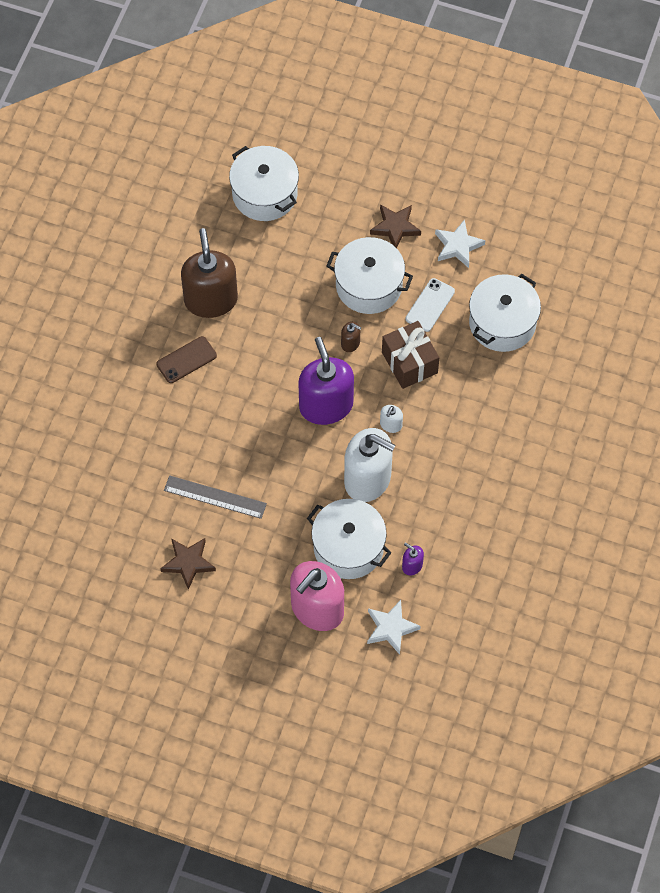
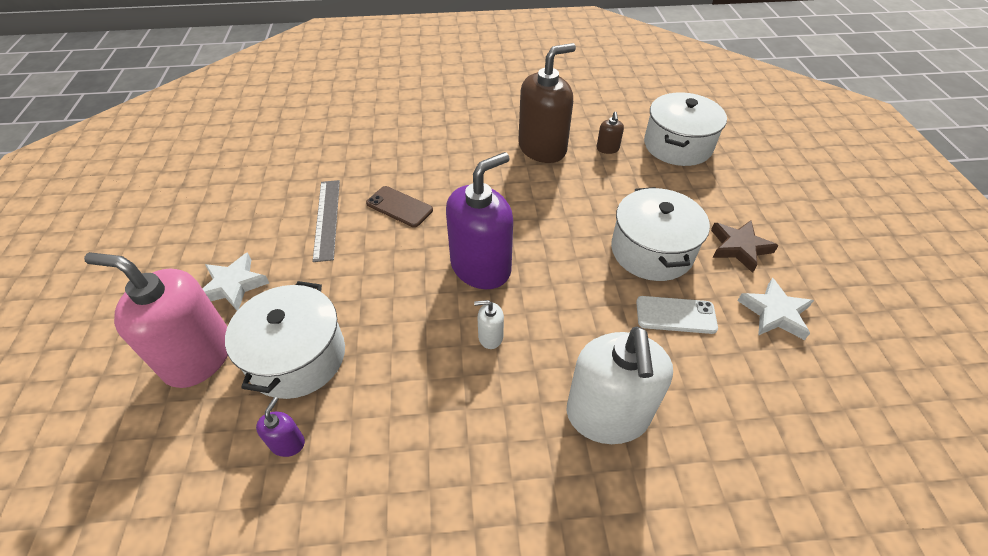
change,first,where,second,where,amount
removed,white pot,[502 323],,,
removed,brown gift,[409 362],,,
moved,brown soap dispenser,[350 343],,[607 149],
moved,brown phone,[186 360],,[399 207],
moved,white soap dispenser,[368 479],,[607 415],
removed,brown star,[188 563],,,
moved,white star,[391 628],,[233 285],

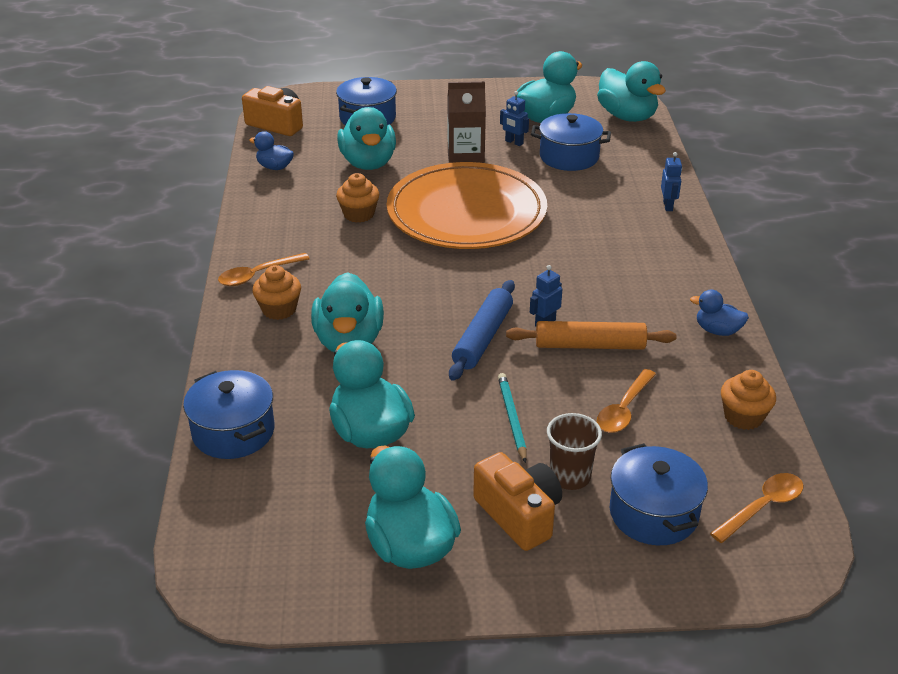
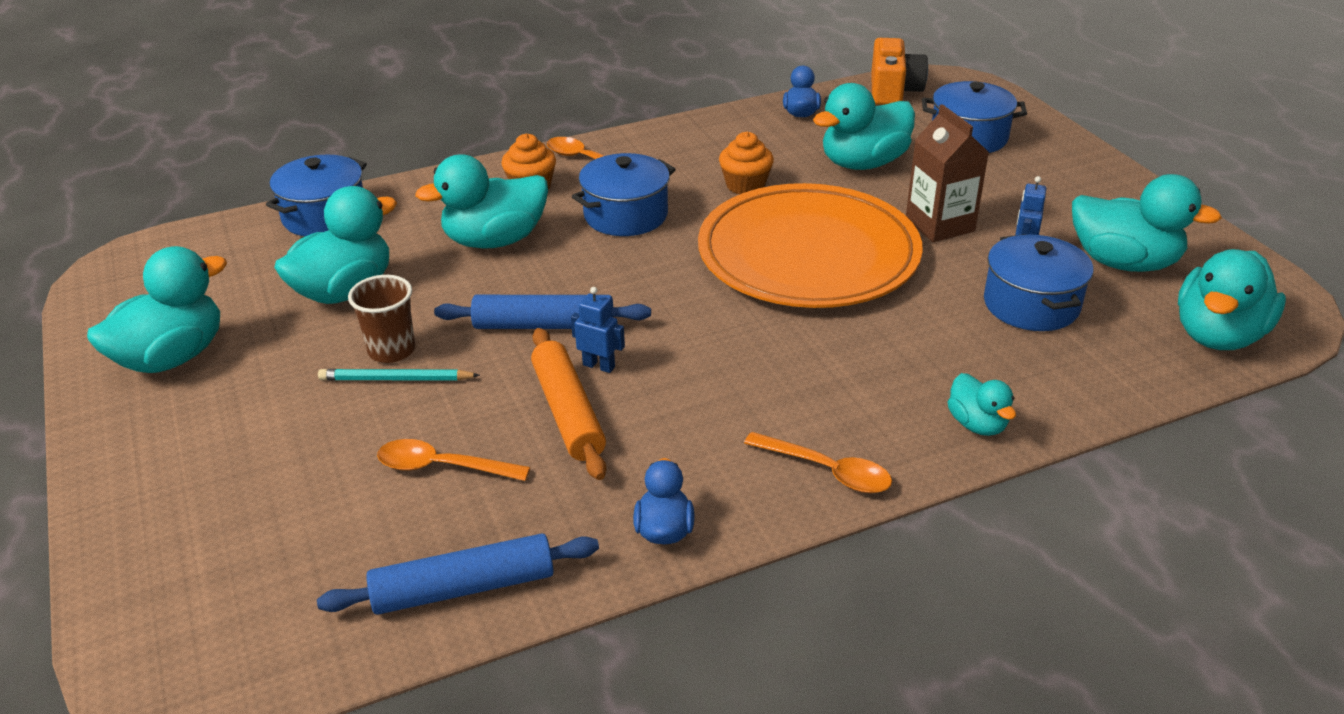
change,first,where,second,where,amount
replaced,blue robot,[668 206],turquoise duck,[977 424],
replaced,orange cupcake,[743 417],blue rolling pin,[463 588],
turned,turquoise pencil,[511 418],,[396 379],150 degrees counterclockwise
moved,brown cup,[570 477],,[392 350],
moved,blue pot,[653 513],,[626 215],
removed,orange camera,[519 515],,,
moved,orange spoon,[762 507],,[827 471],

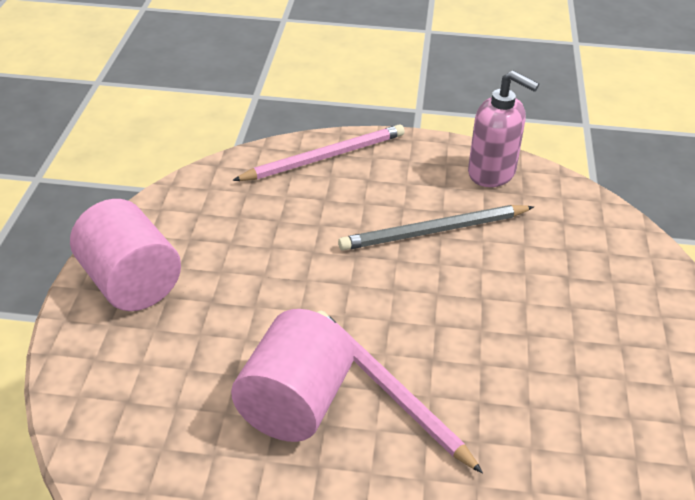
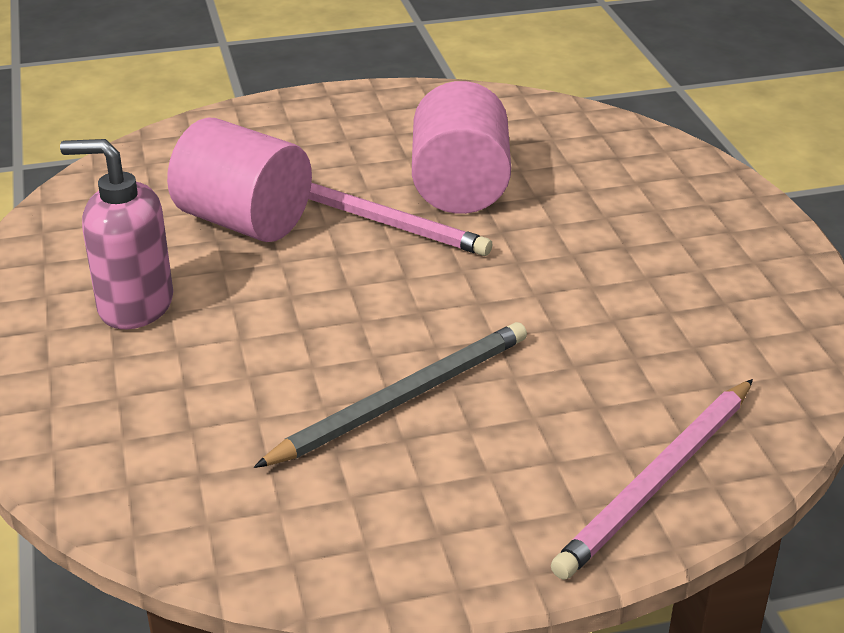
change,first,where,second,where,amount
moved,pink soap dispenser,[492 173],,[135 305],
moved,pink cylinder,[130 283],,[244 221],

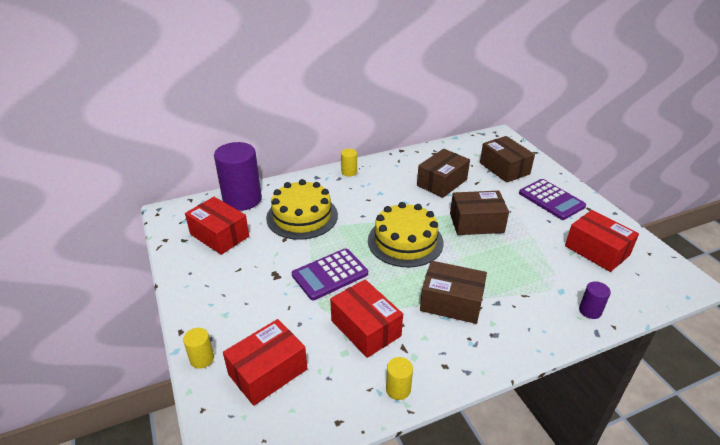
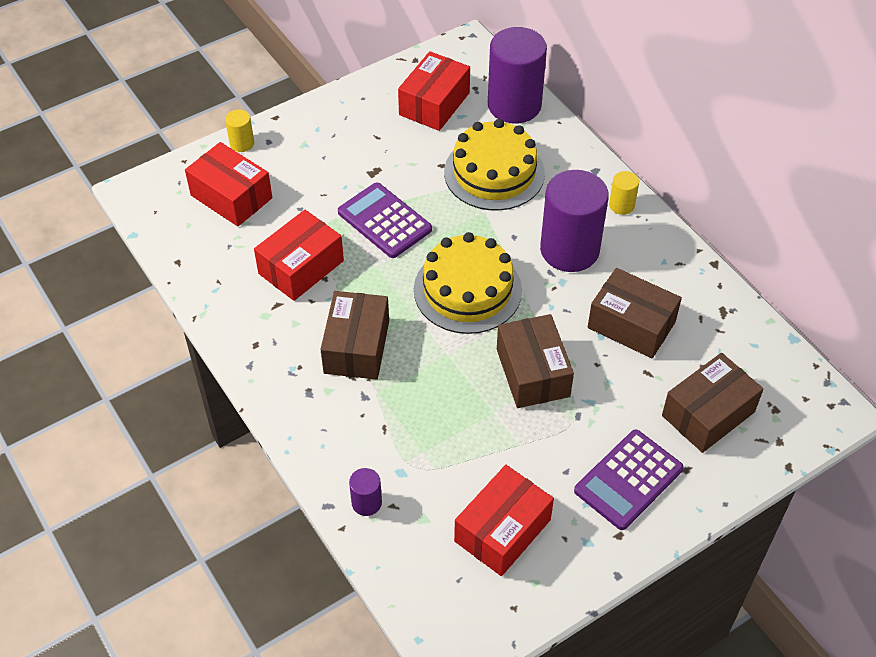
change,first,where,second,where,amount
removed,yellow cylinder,[398 389],,,
added,,,purple cylinder,[569 250],

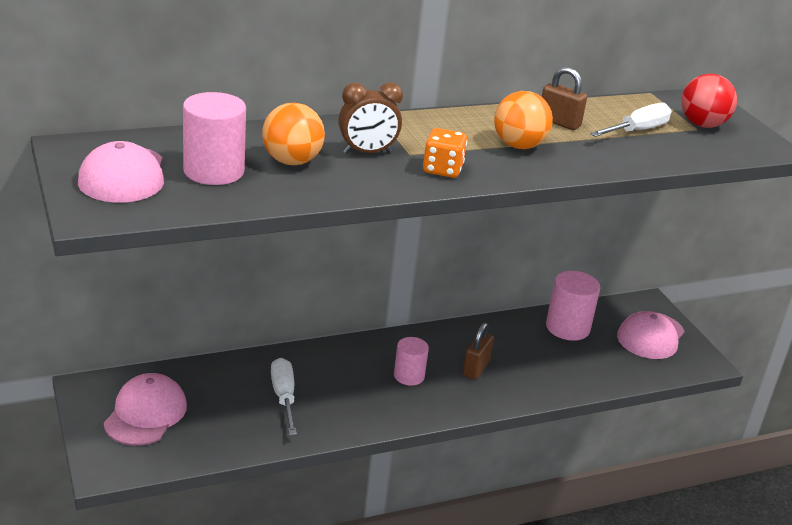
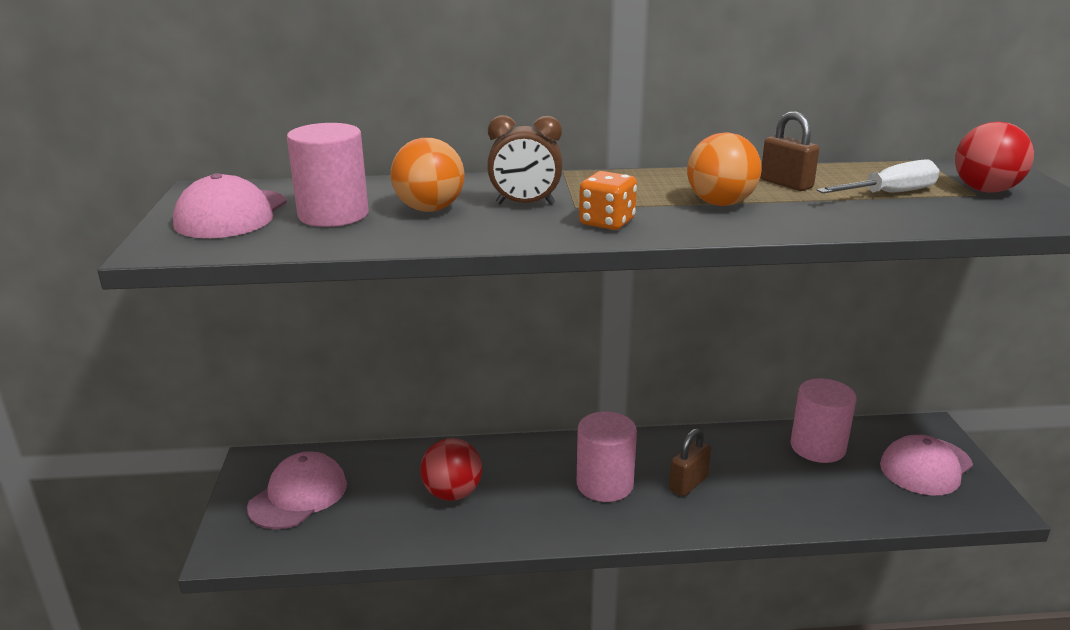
change,first,where,second,where,amount
resized,pink cylinder,[409 376],,[604 484],x1.57
replaced,white screwdriver,[284 397],red ball,[452 493],

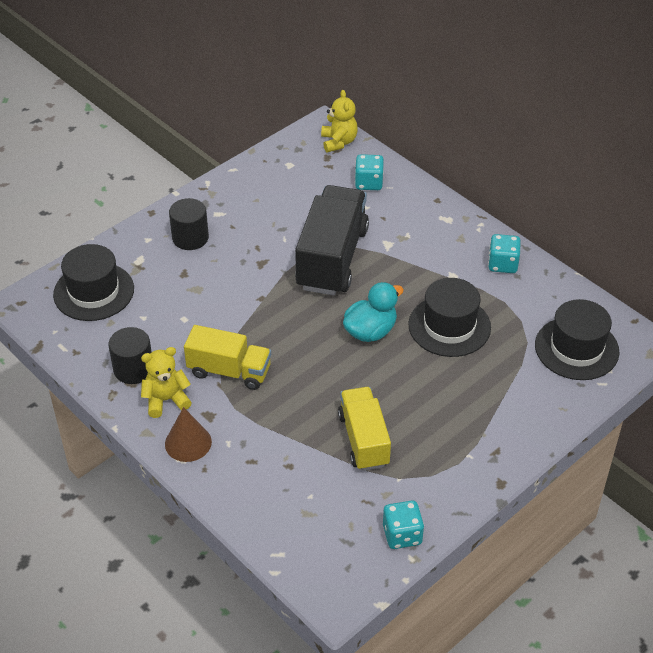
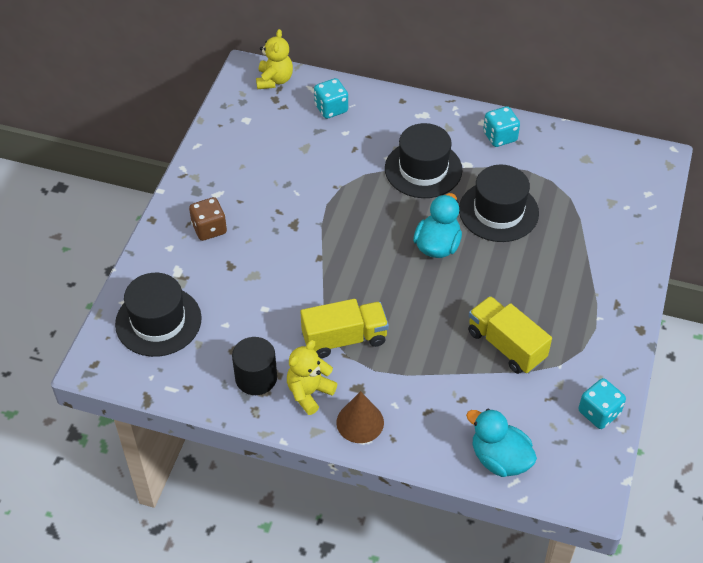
change,first,where,second,where,amount
turned,yellow teddy bear,[338 142],,[274 80],45 degrees clockwise
removed,black truck,[332 258],,,
replaced,black cylinder,[190 238],brown dice,[209 229],
moved,black hat,[576 348],,[423 169],
added,,,turquoise duck,[499 459],

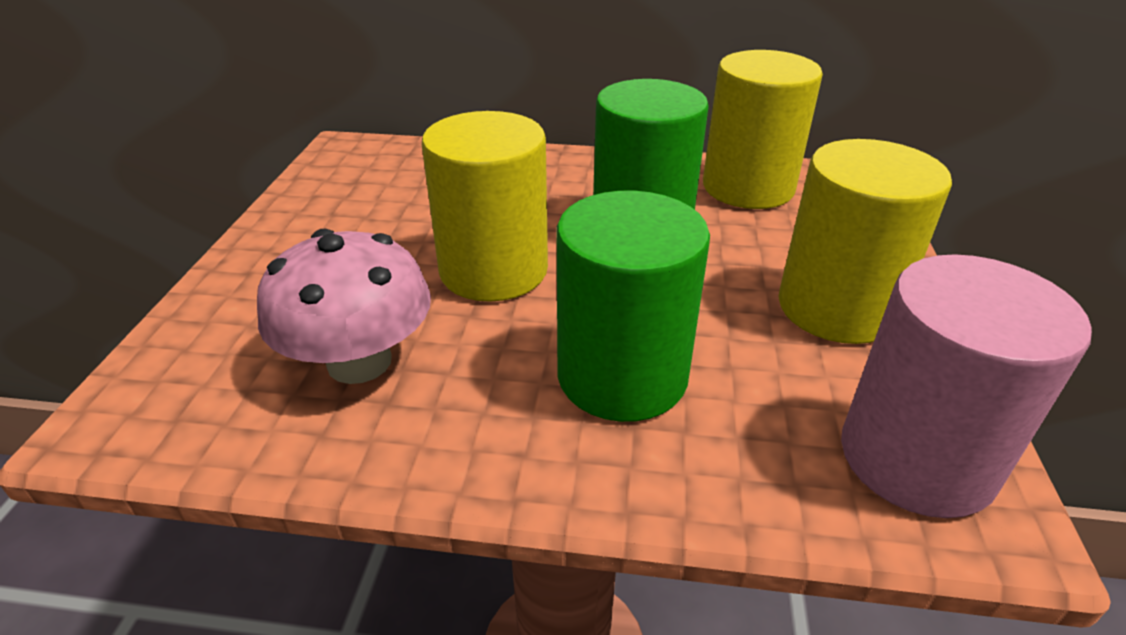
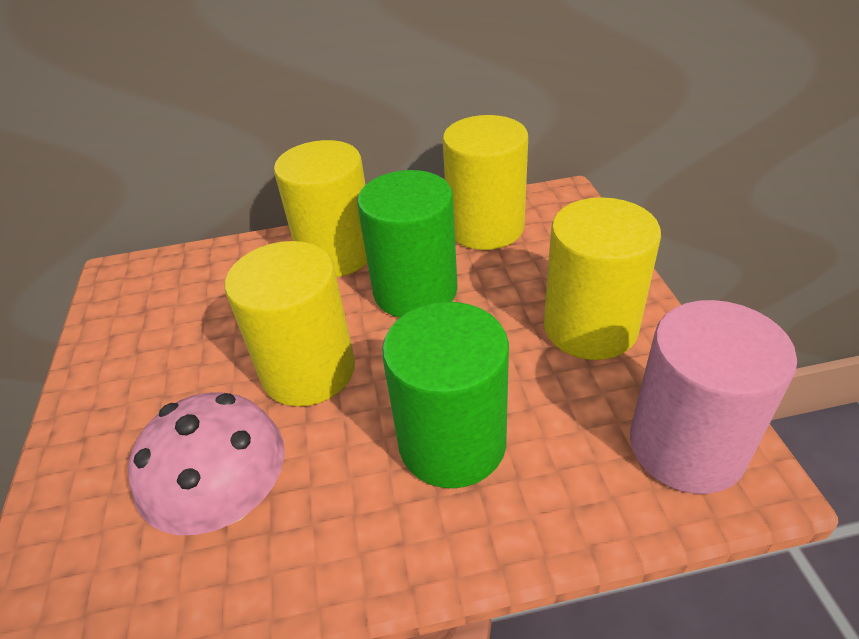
change,first,where,second,where,amount
added,,,yellow cylinder,[337 253],

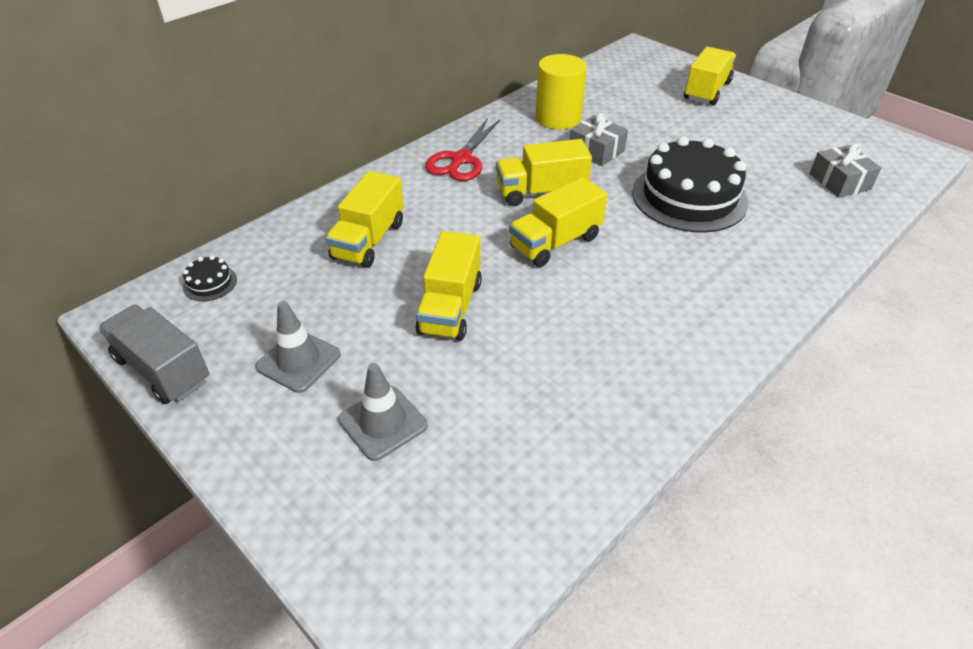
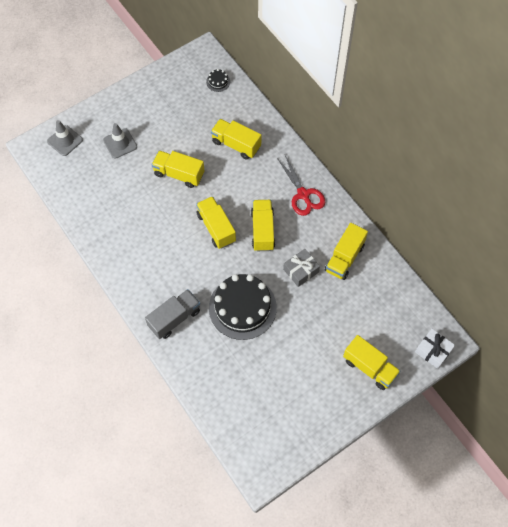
change,first,where,second,where,amount
replaced,yellow cylinder,[558 118],yellow truck,[344 258],
turned,red scissors,[461 160],,[303 195],150 degrees counterclockwise
removed,grey gift,[839 182],,,
moved,grey traffic cone,[298 361],,[65 140],
moved,grey truck,[163 370],,[174 318],
added,,,white gift,[433 351],

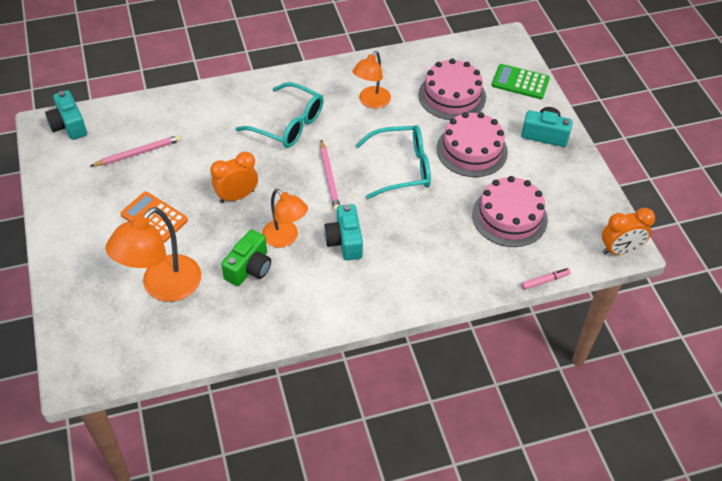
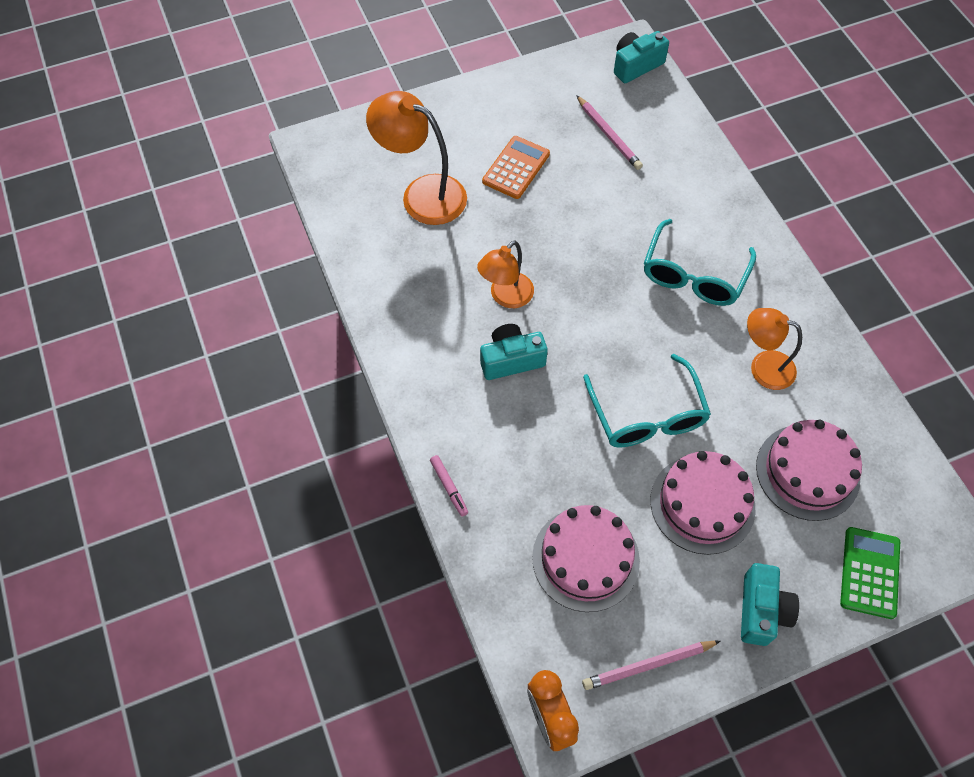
change,first,where,second,where,amount
moved,pink pencil,[329 178],,[648 665],
removed,orange clock,[237 196],,,
removed,green camera,[249 268],,,
moved,pink marker,[545 281],,[449 487],

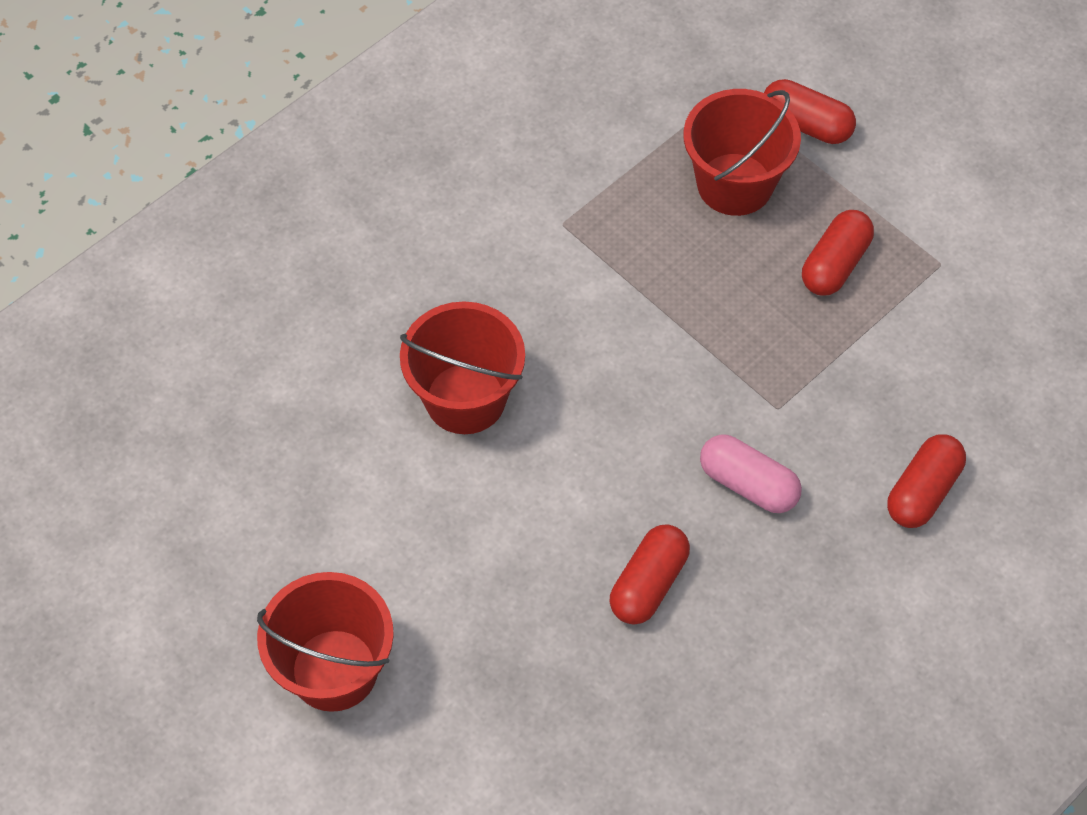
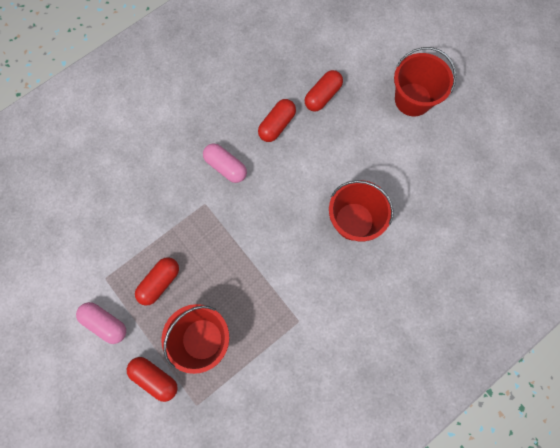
change,first,where,second,where,amount
moved,red capsule,[922 491],,[322 96],
added,,,pink capsule,[105 323],

